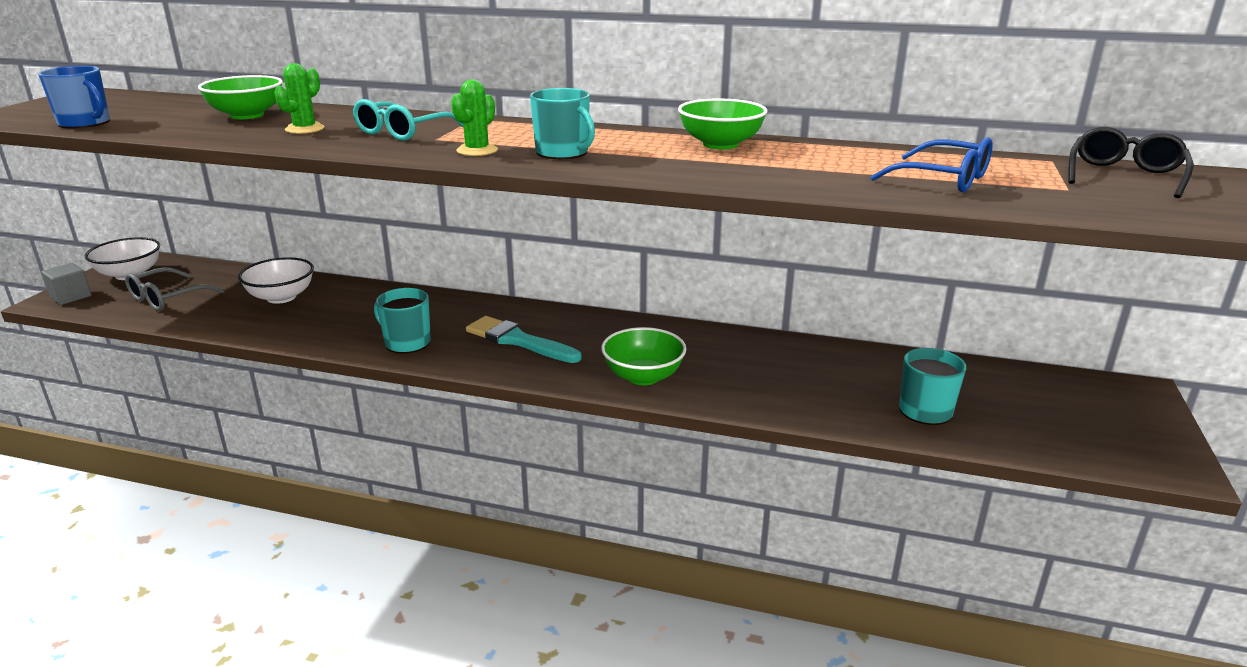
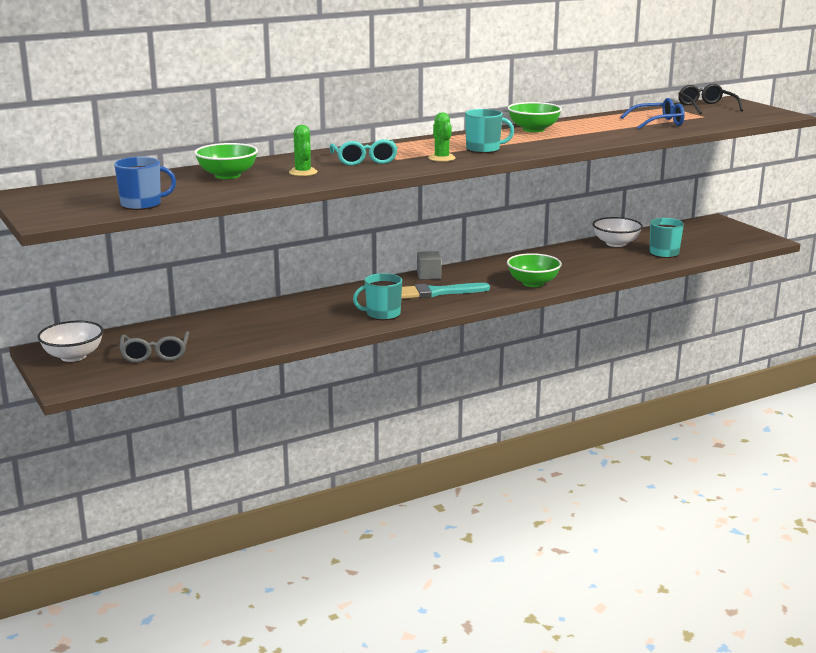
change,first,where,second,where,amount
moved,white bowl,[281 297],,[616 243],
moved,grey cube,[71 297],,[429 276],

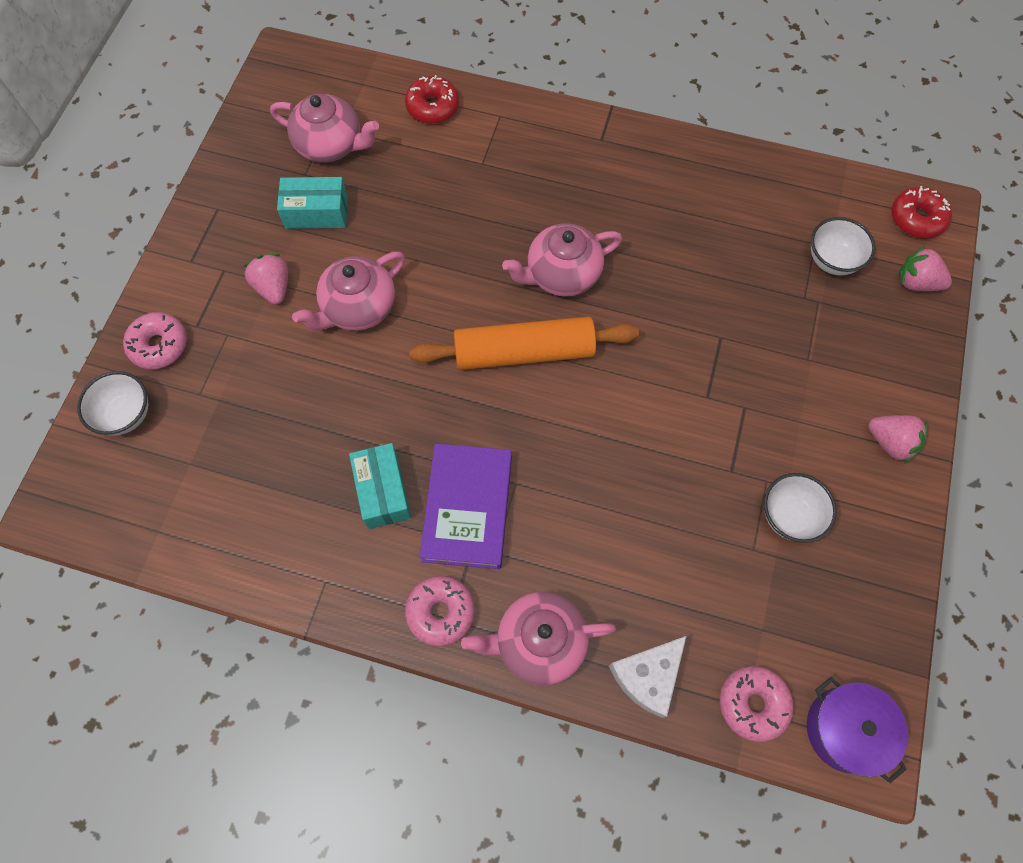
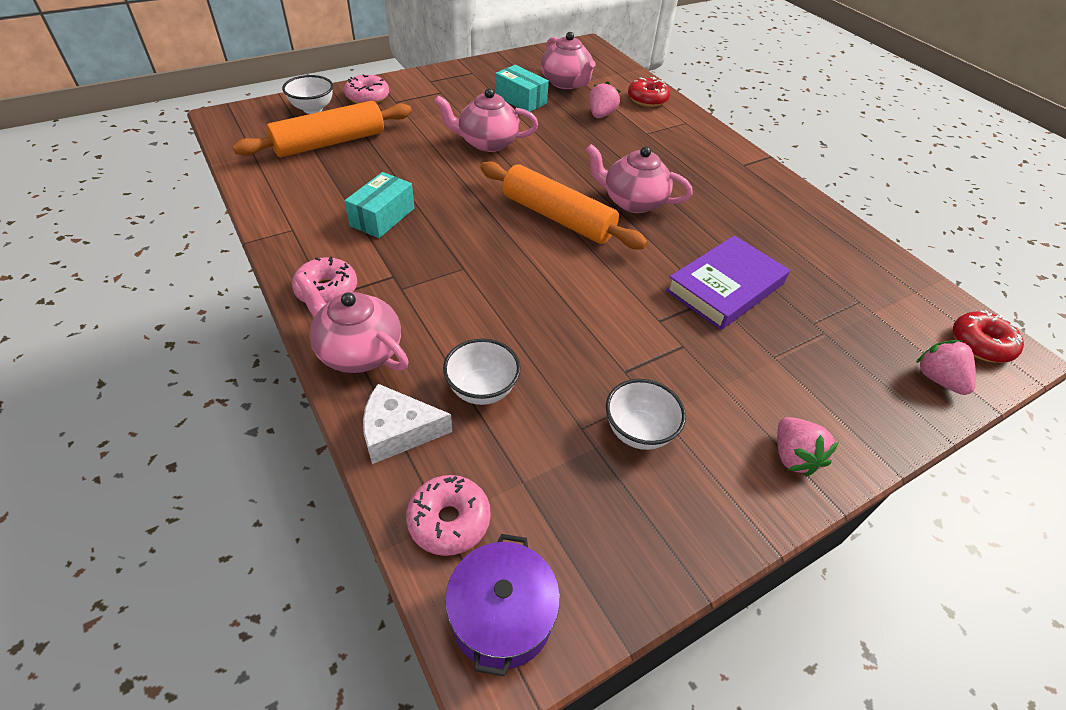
change,first,where,second,where,amount
moved,white bowl,[832 260],,[482 389],
moved,pink strawberry,[273 287],,[601 115],
moved,purple book,[468 508],,[725 287],
added,,,orange rolling pin,[330 143],

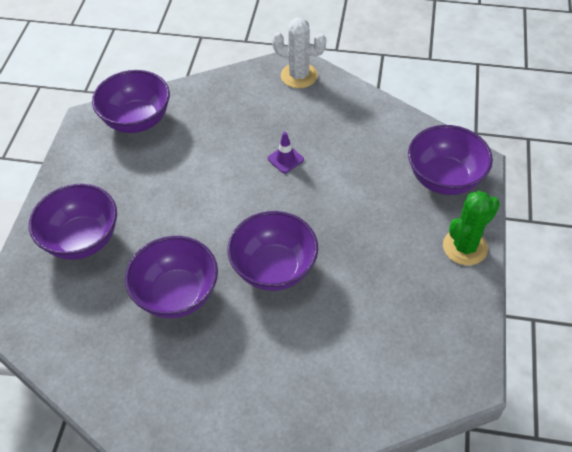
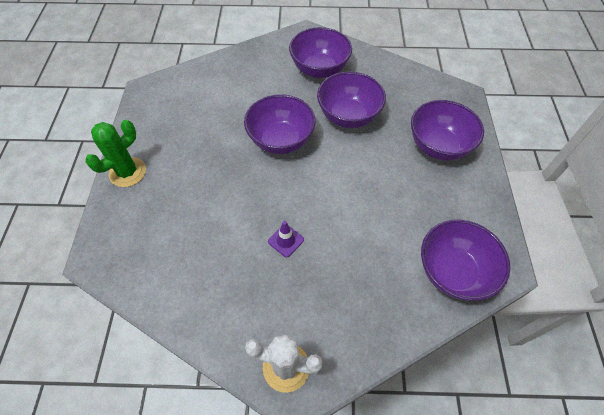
change,first,where,second,where,amount
moved,purple bowl,[444 179],,[319 69],

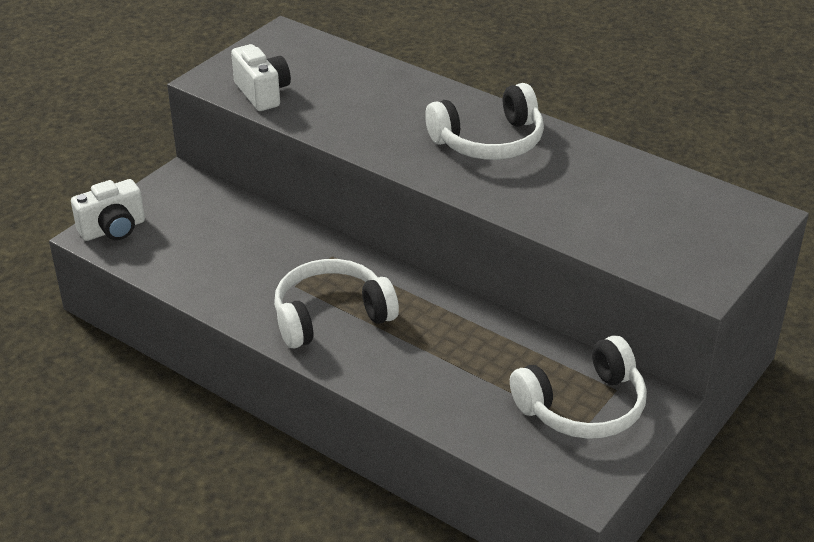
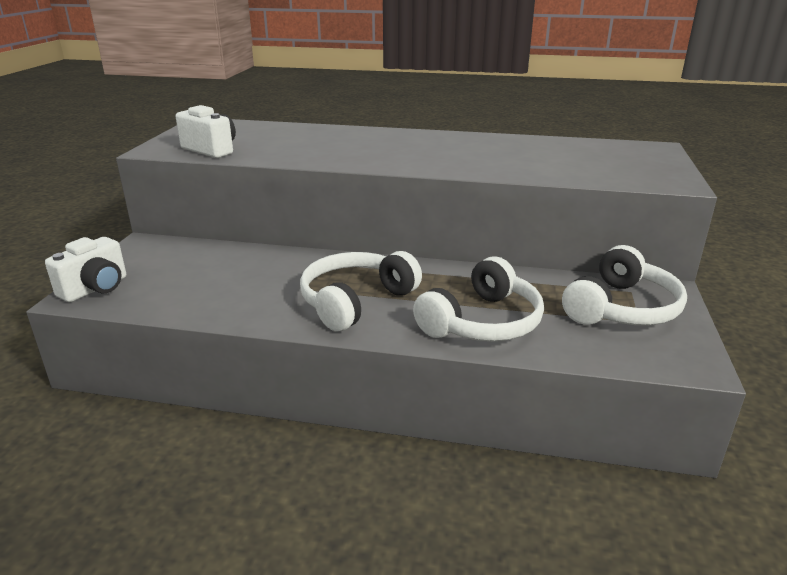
change,first,where,second,where,amount
moved,white headphones,[489 141],,[483 322],

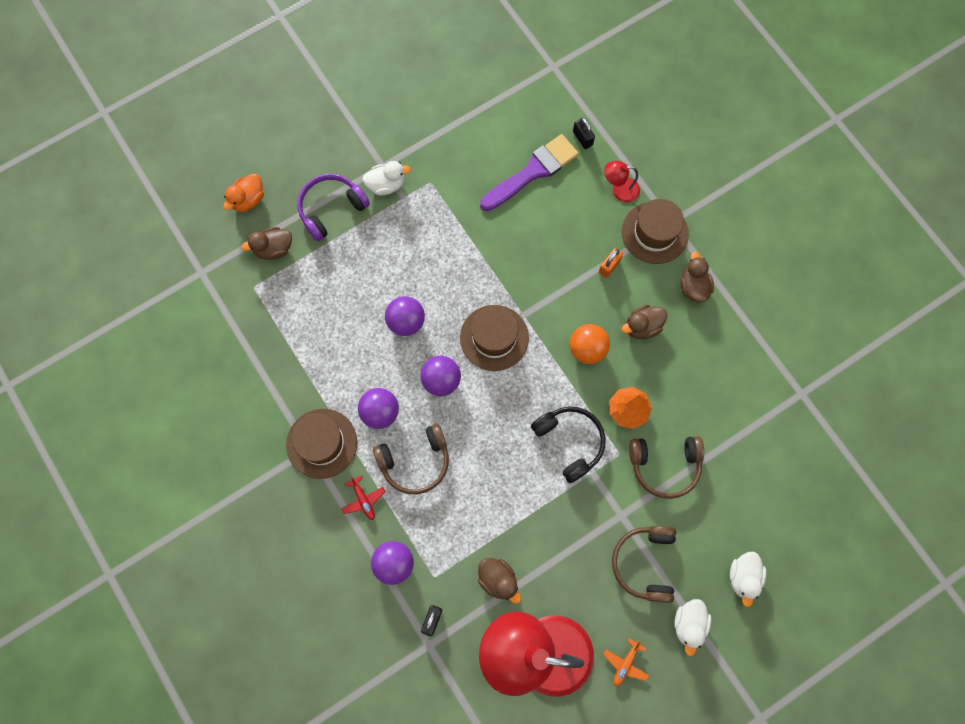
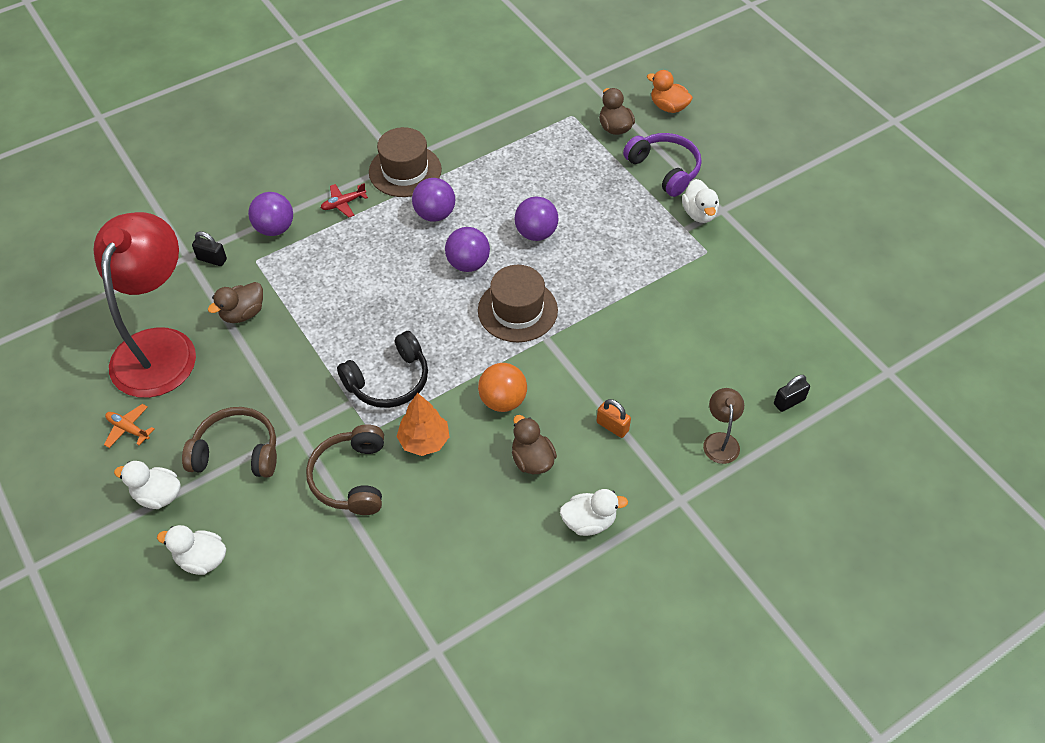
change,first,where,second,where,amount
removed,purple brush,[532 172],,,
recoloured,red lamp,[619 190],brown lamp,[720 441],
removed,brown hat,[654 232],,,
recoloured,brown duck,[693 286],white duck,[589 522],
removed,brown headphones,[415 462],,,

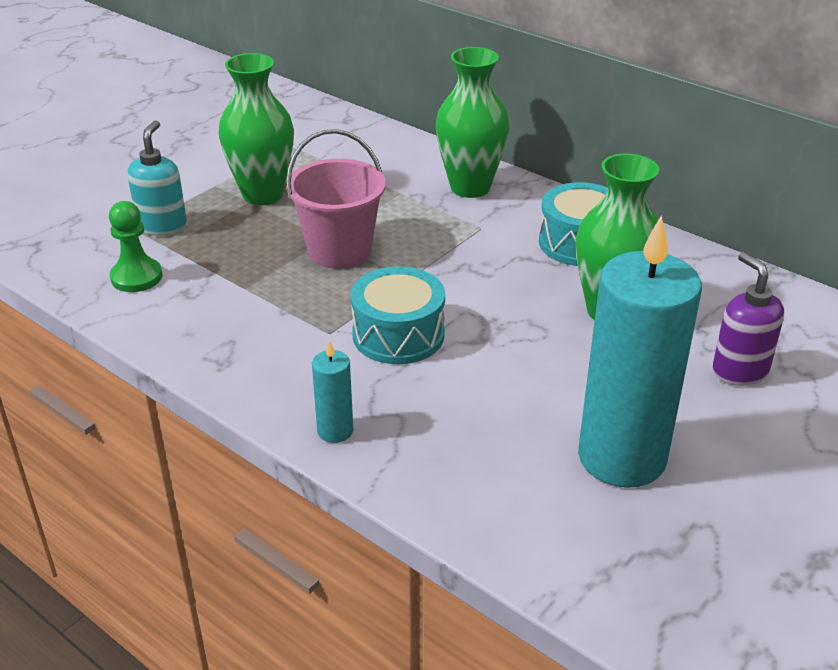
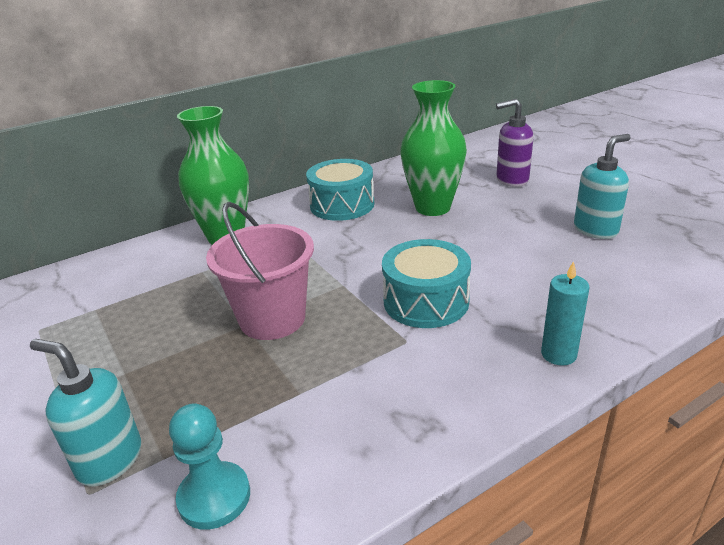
change,first,where,second,where,amount
removed,green vase,[262 195],,,
recoloured,green pawn,[136 277],turquoise pawn,[214 497],
replaced,turquoise candle,[622 457],turquoise soap dispenser,[596 230],

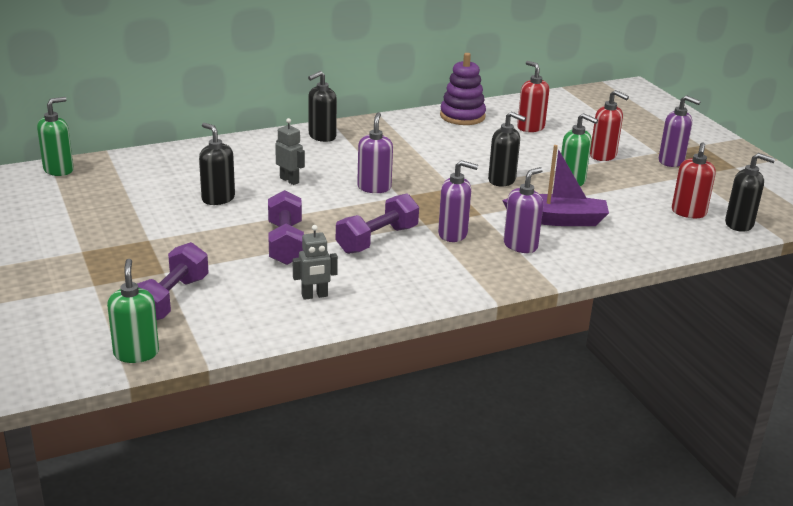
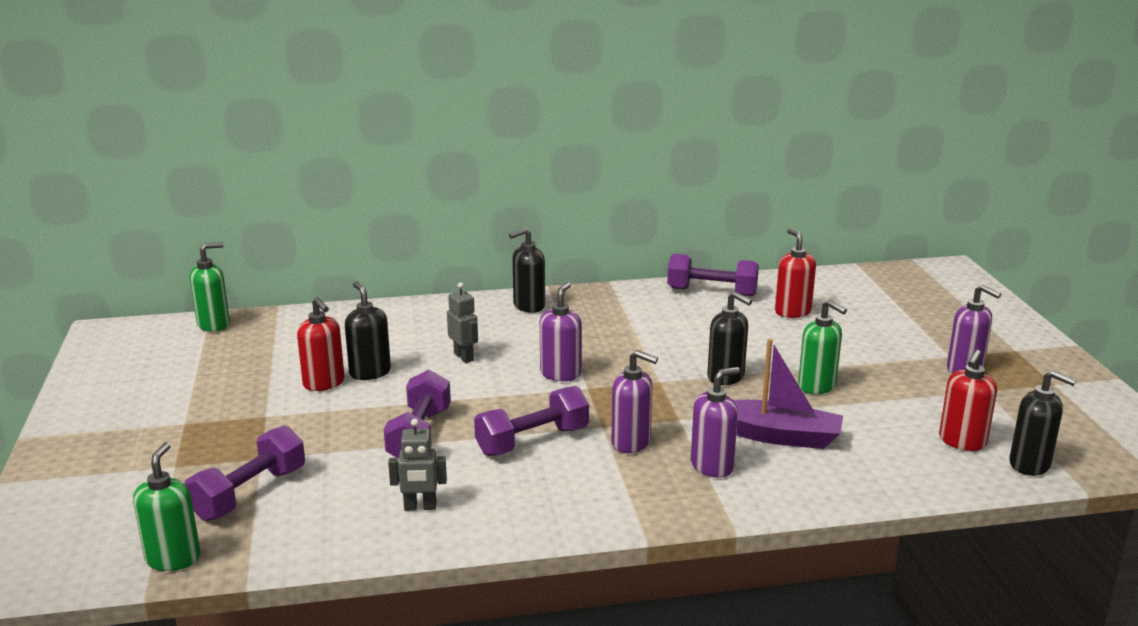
change,first,where,second,where,amount
replaced,purple stacking toy,[462 116],purple dumbbell,[711 292],
moved,red soap dispenser,[603 156],,[324 383],

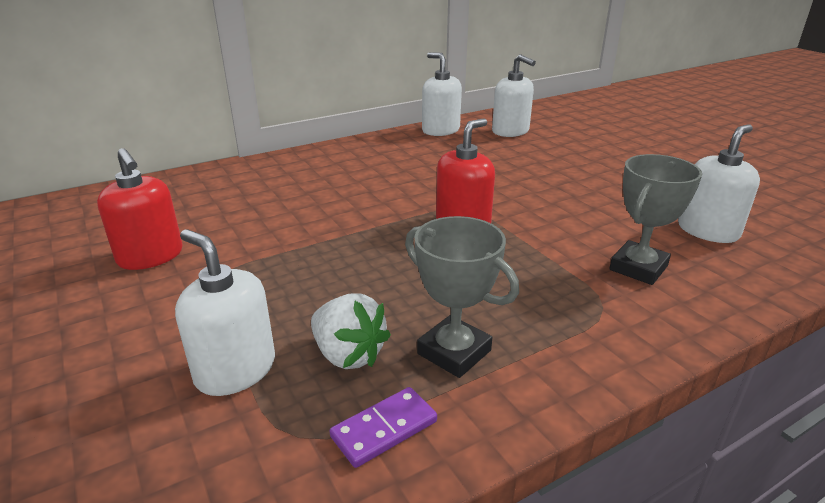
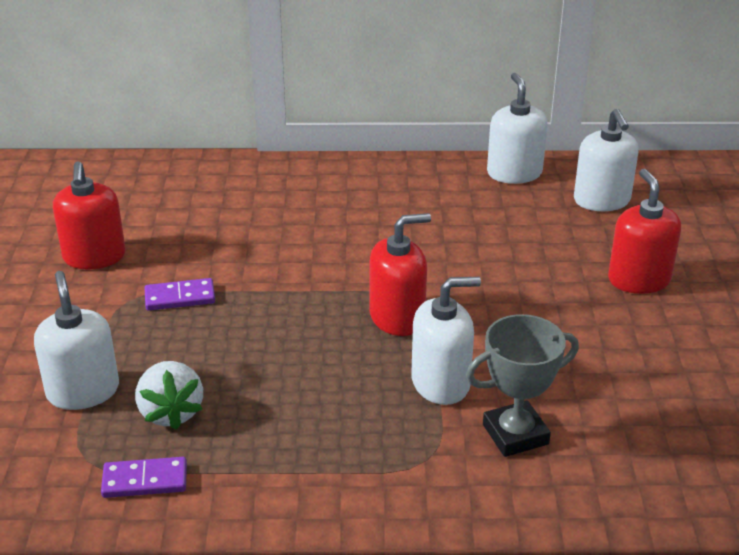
change,first,where,second,where,amount
moved,white soap dispenser,[708 231],,[441 383],
removed,grey trophy,[454 352],,,
added,,,red soap dispenser,[639 279],
added,,,purple domino,[180 297],

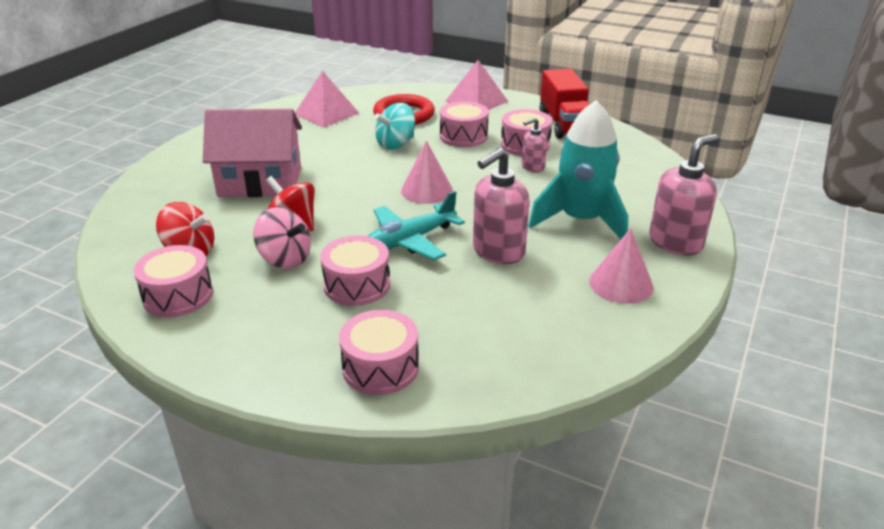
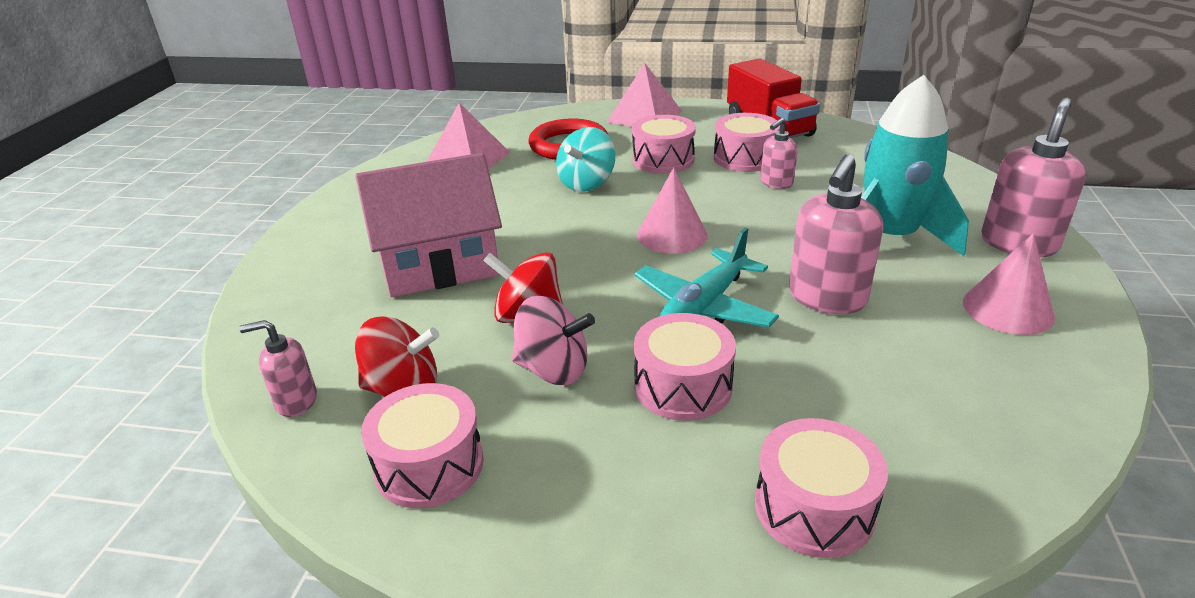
change,first,where,second,where,amount
added,,,pink soap dispenser,[296 401],

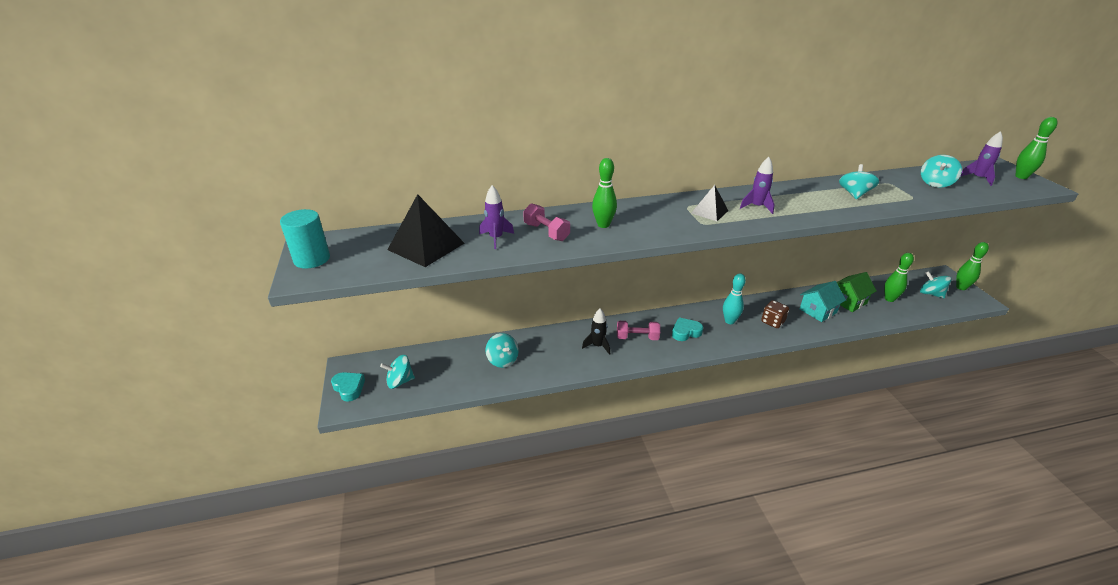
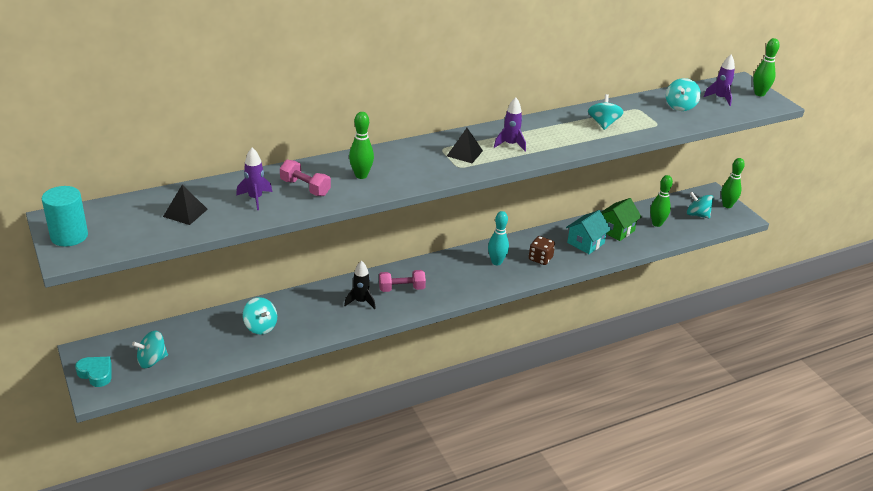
change,first,where,second,where,amount
resized,black pyramid,[426 246],,[185 212],x0.57
removed,turquoise heart,[685 332],,,

